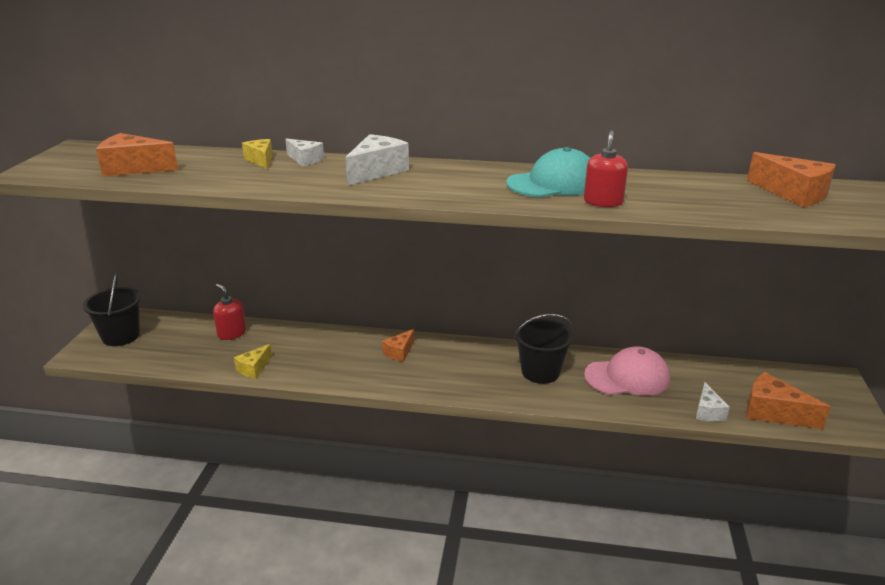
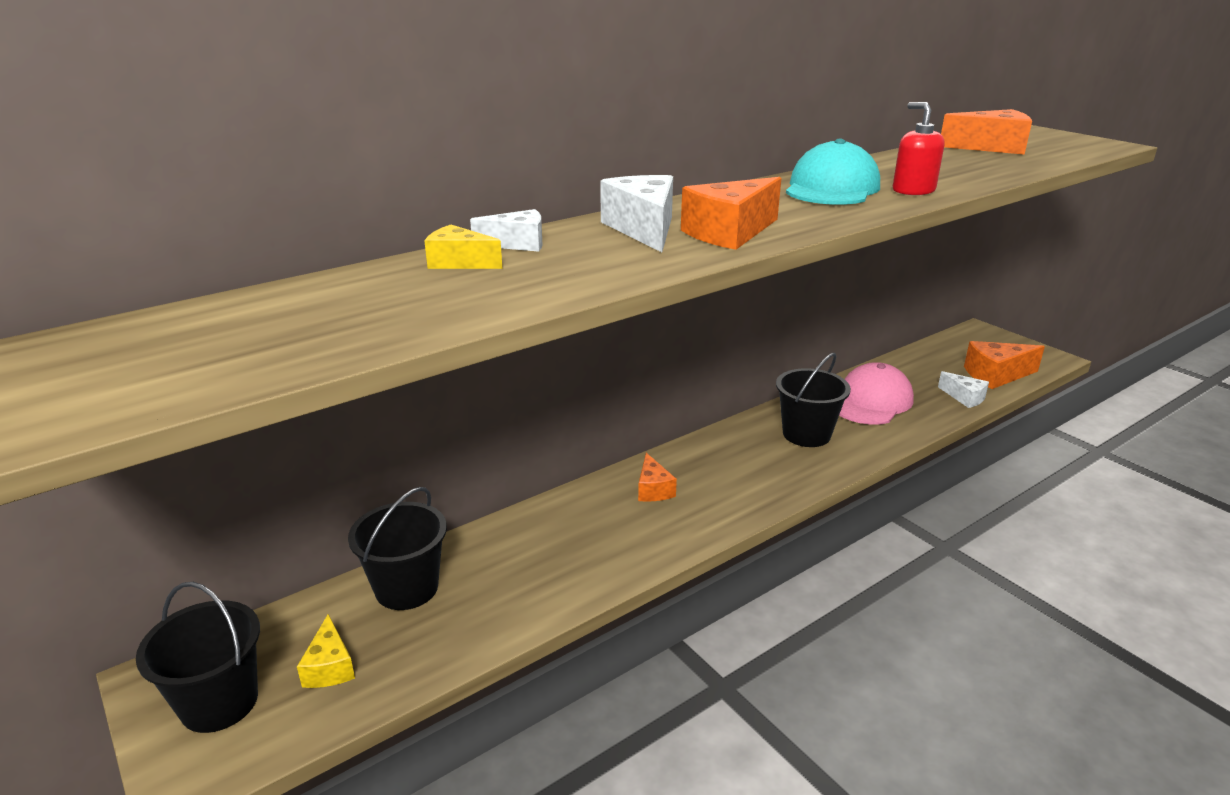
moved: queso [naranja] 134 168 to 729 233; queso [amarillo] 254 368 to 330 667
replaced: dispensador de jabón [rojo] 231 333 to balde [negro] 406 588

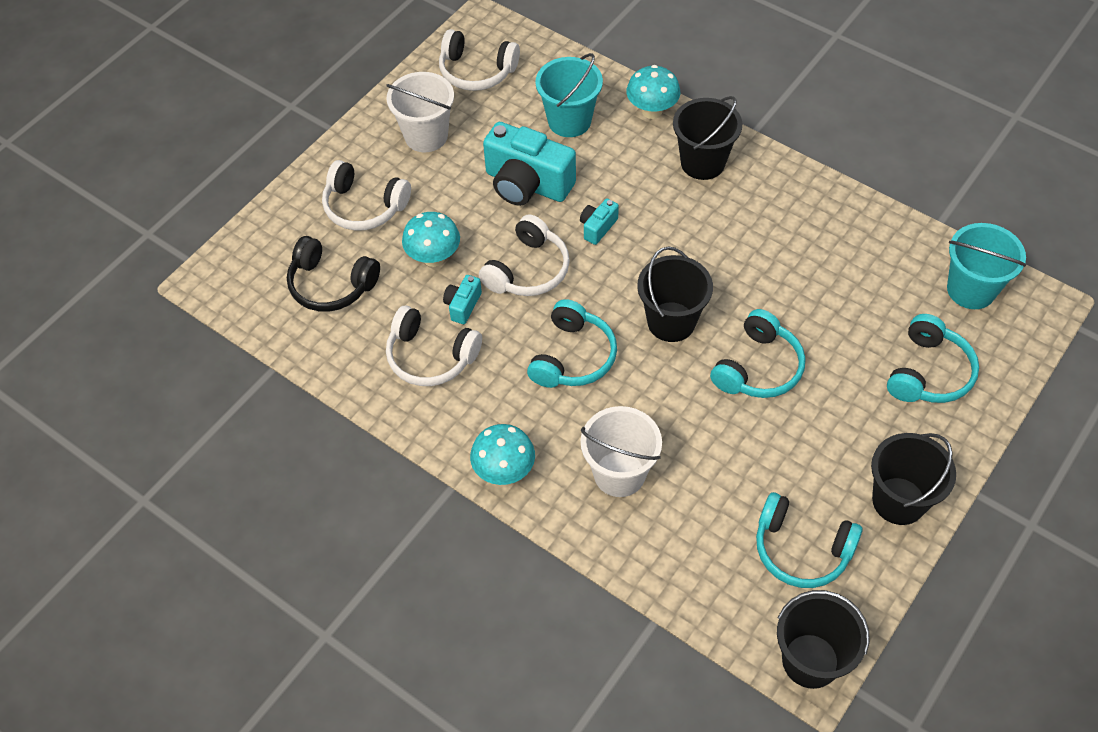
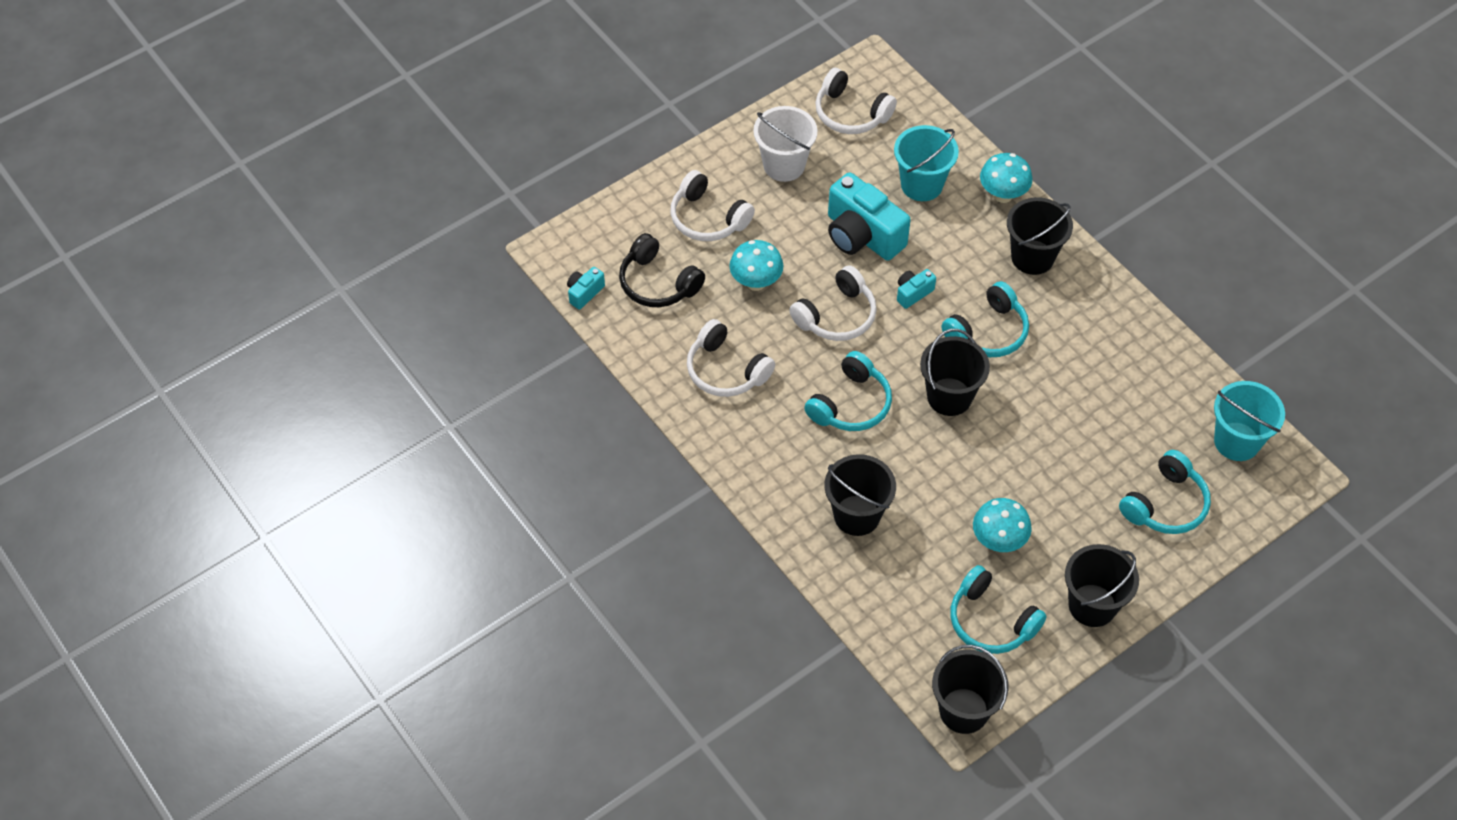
moved: cámara [turquesa] 463 305 to 584 293; seta [turquesa] 504 471 to 998 541; auriculares [turquesa] 758 368 to 988 332
recoloured: balde [blanco] 619 474 to balde [negro] 857 515

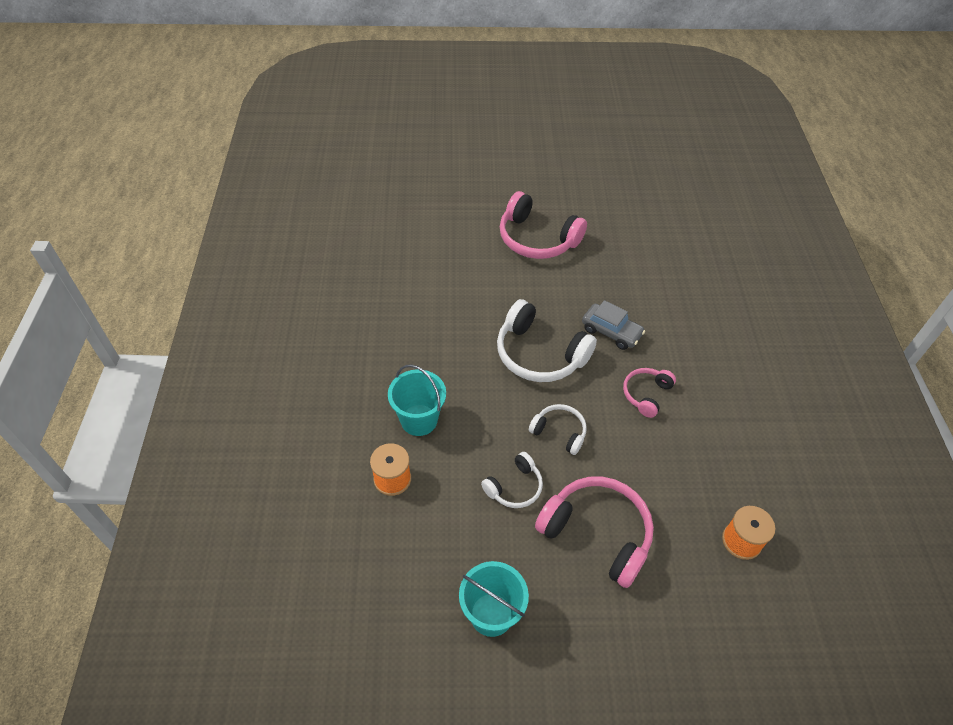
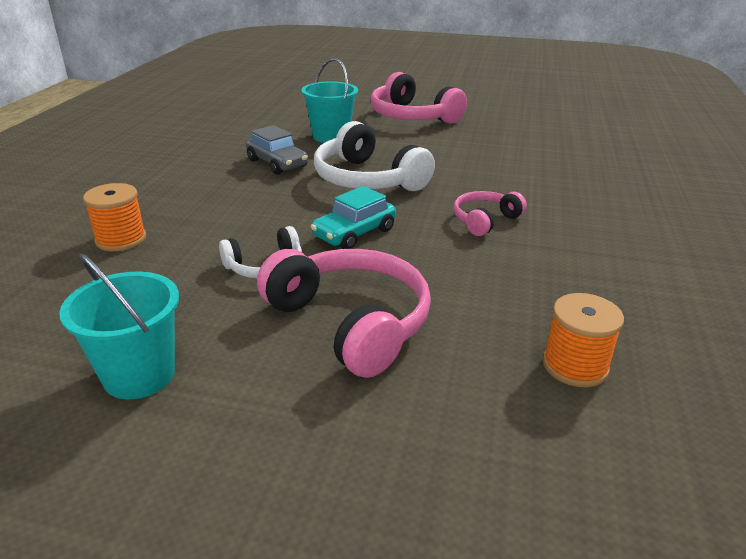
moved: balde [turquesa] 419 420 to 331 136; coche [gris] 611 332 to 277 163
replaced: auriculares [blanco] 559 432 to coche [turquesa] 354 233

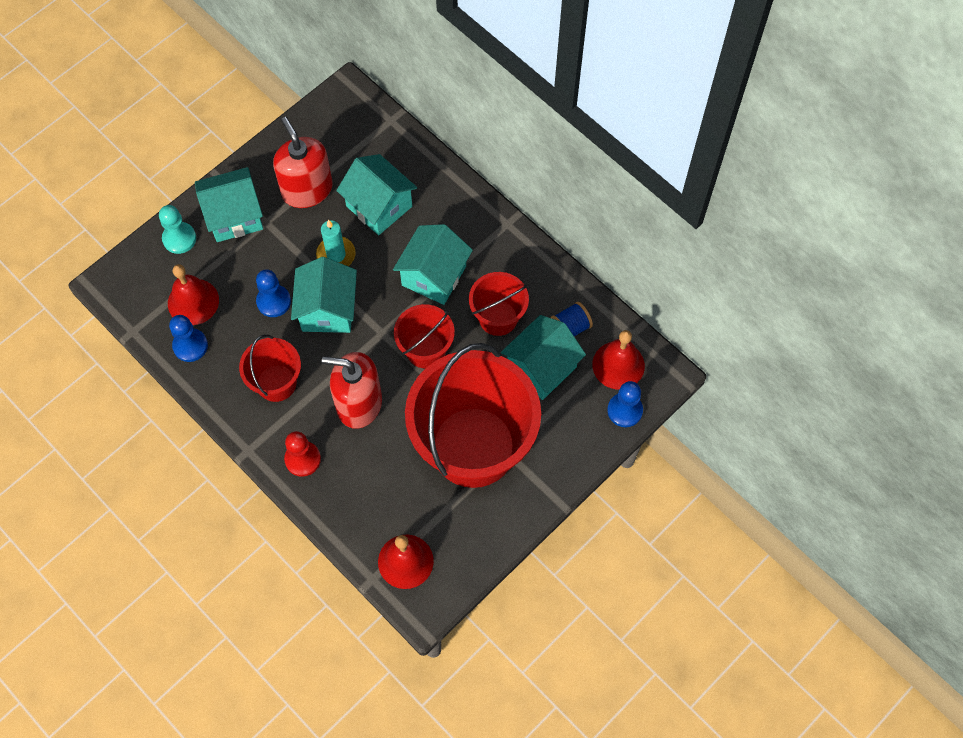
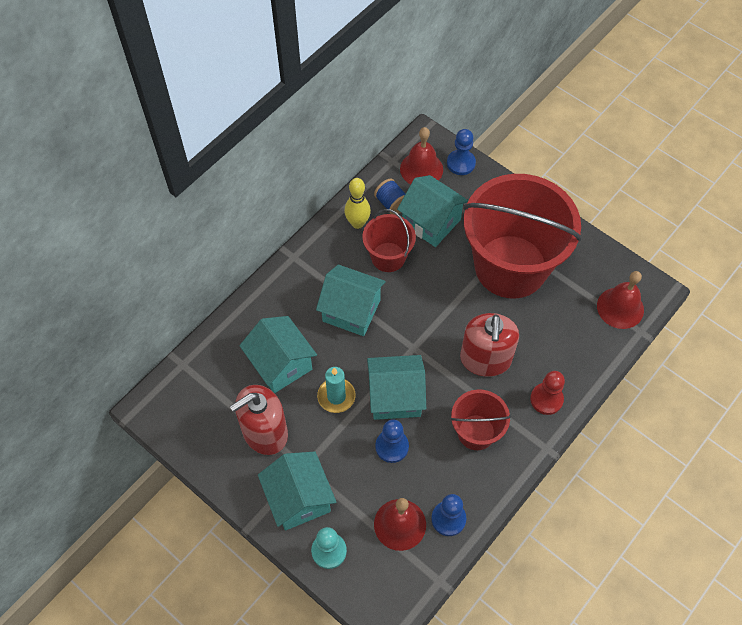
removed: balde [rojo] 425 350
added: bolo [amarillo] 357 223
turned: casa [turquesa] 379 206 = 281 364 75 degrees counterclockwise

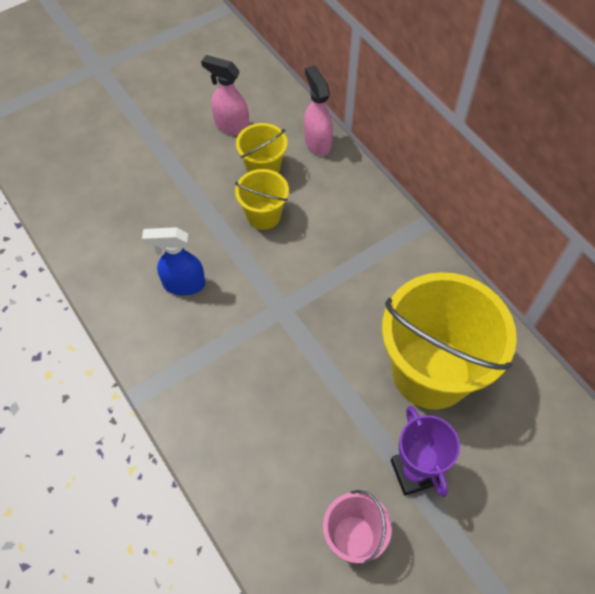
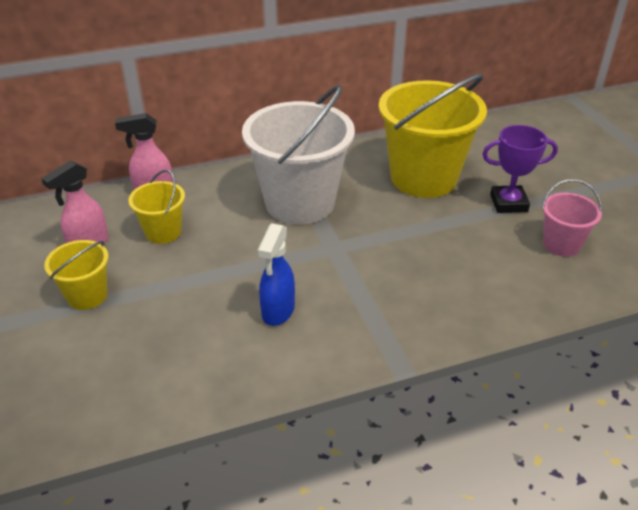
added: balde [blanco] 300 203
moved: balde [amarillo] 263 215 to 87 295

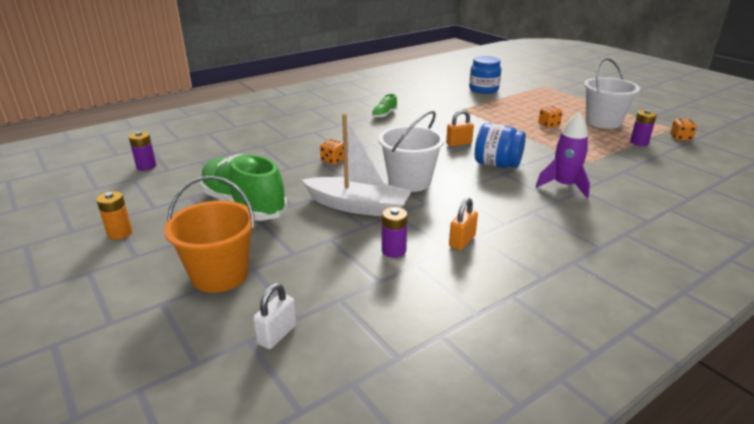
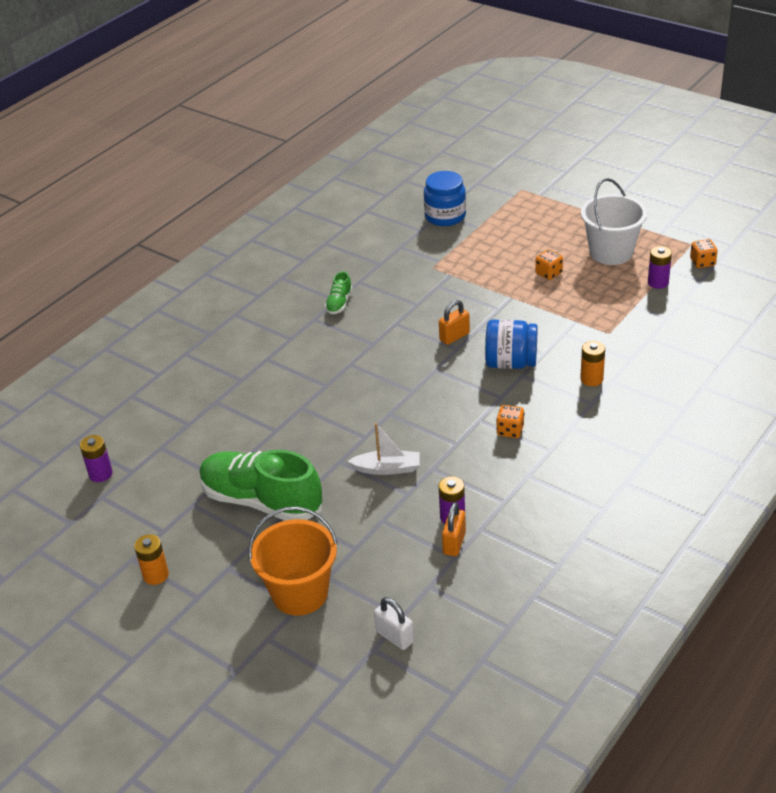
removed: balde [blanco] 409 181
moved: dado [naranja] 333 160 to 510 430; candado [naranja] 462 241 to 454 543
replaced: cohete [morado] 564 186 to pila [naranja] 591 379
turned: candado [blanco] 277 334 = 394 637 60 degrees counterclockwise
resized: barco [blanco] 358 206 = 387 468 x0.57

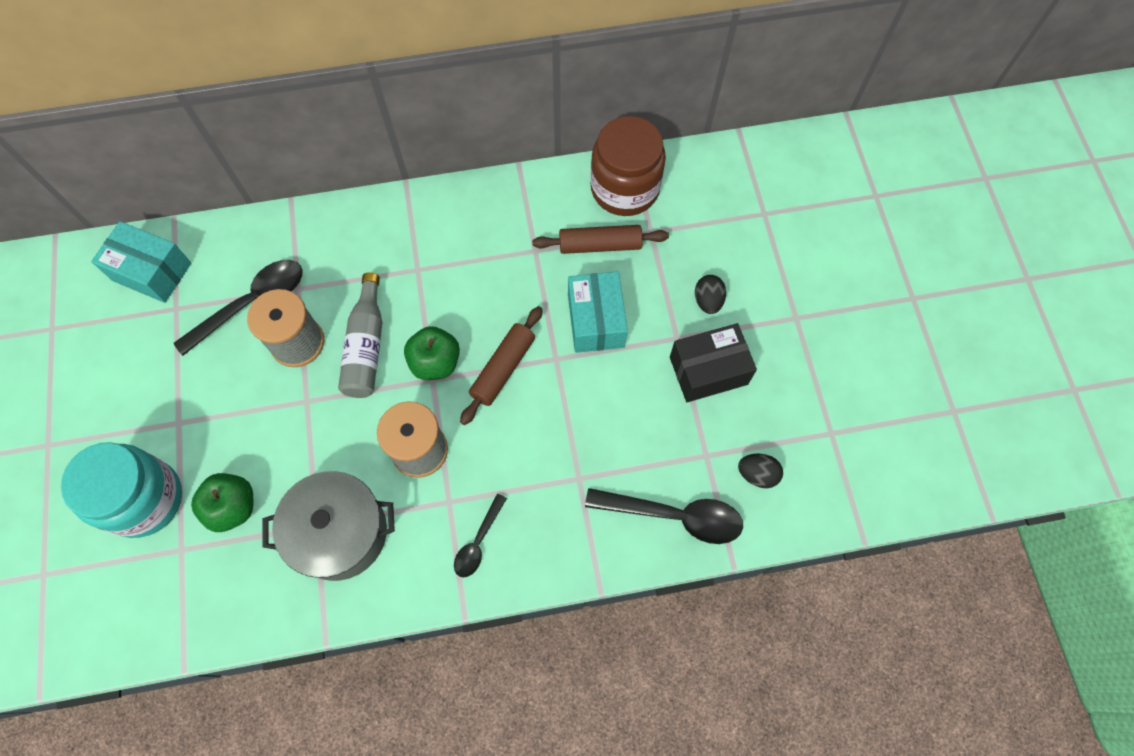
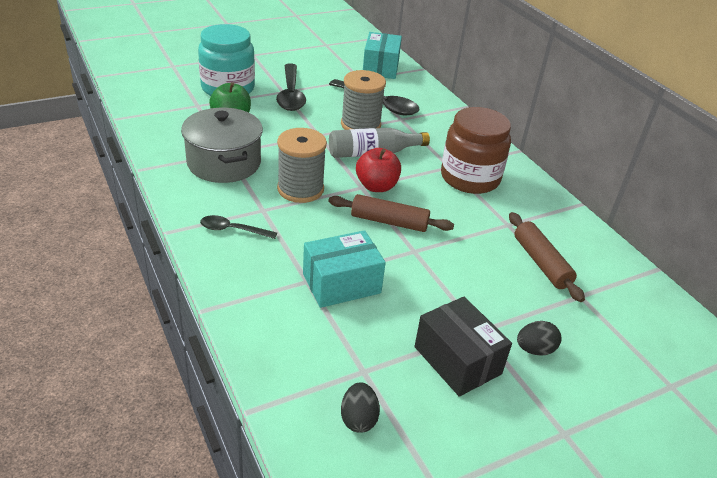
moved: caja [turquesa] 596 321 to 341 283; cuchara [negro] 674 516 to 291 94; tarro [marrón] 625 188 to 470 178
recoloured: manzana [verde] 435 362 to manzana [rojo] 376 186

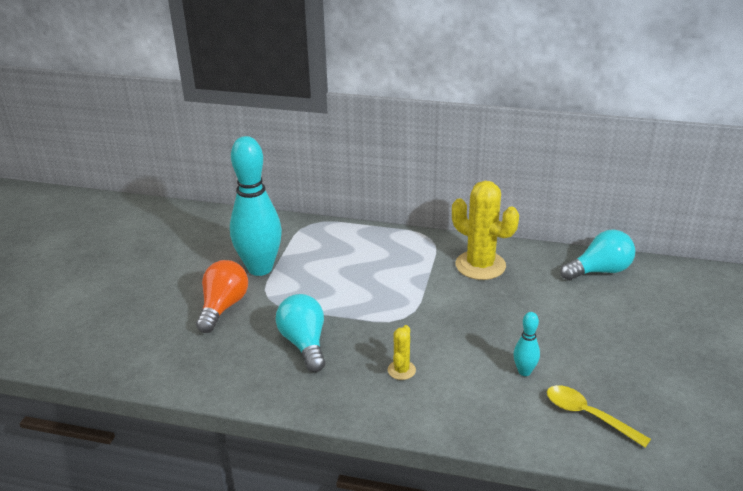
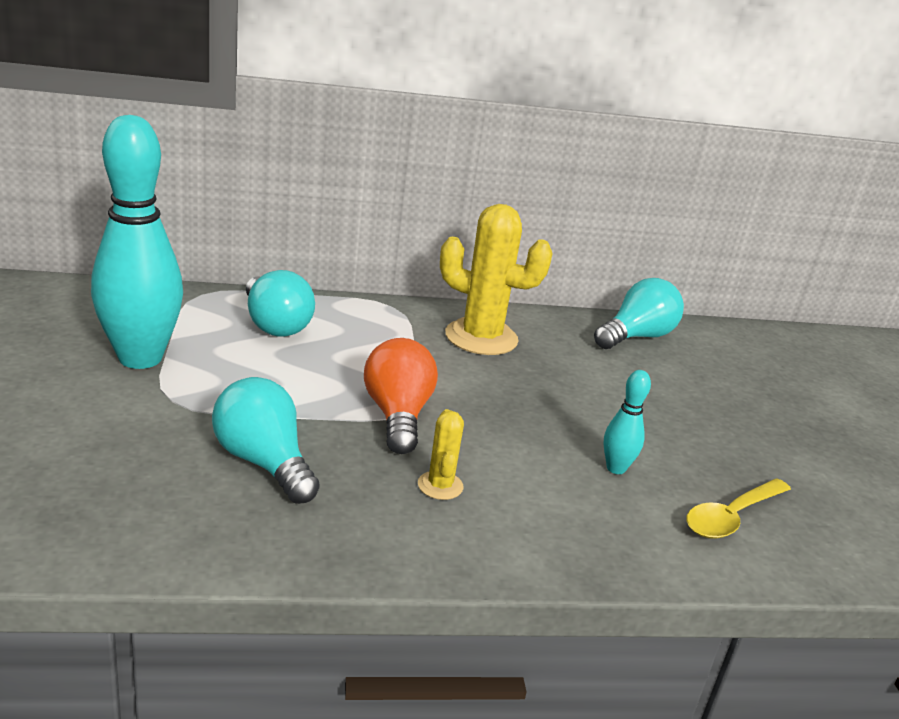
added: bombilla [turquesa] 275 325
moved: bombilla [naranja] 223 307 to 397 415
turned: cuchara [amarillo] 588 415 = 731 517 60 degrees counterclockwise

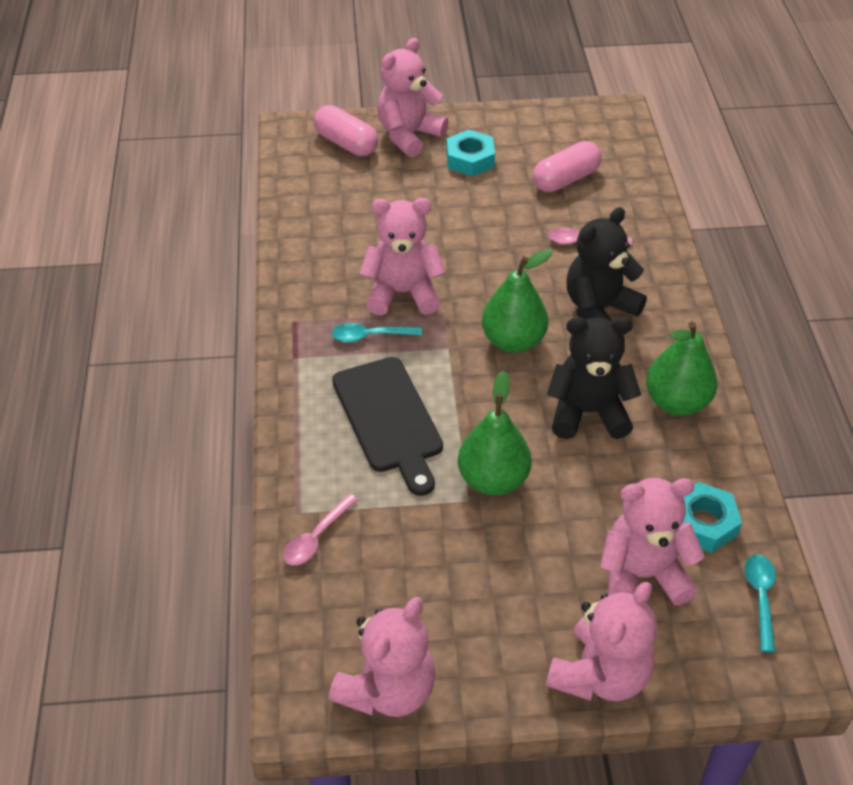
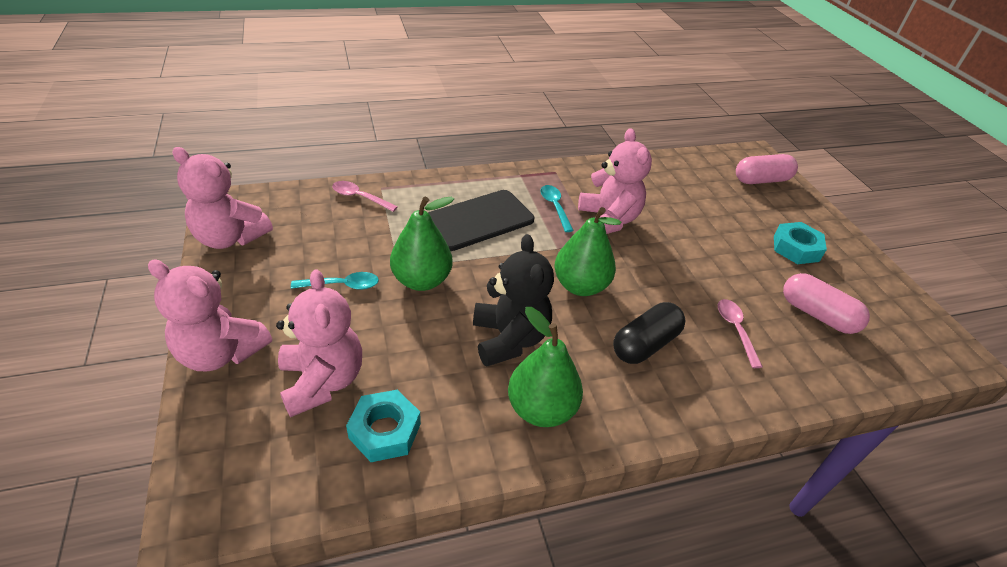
removed: osito [rosa] 409 135
moved: cuchara [turquesa] 760 597 to 342 285
replaced: osito [negro] 599 310 to cápsula [negro] 645 344
turned: cápsula [rosa] 346 143 = 761 180 45 degrees clockwise

